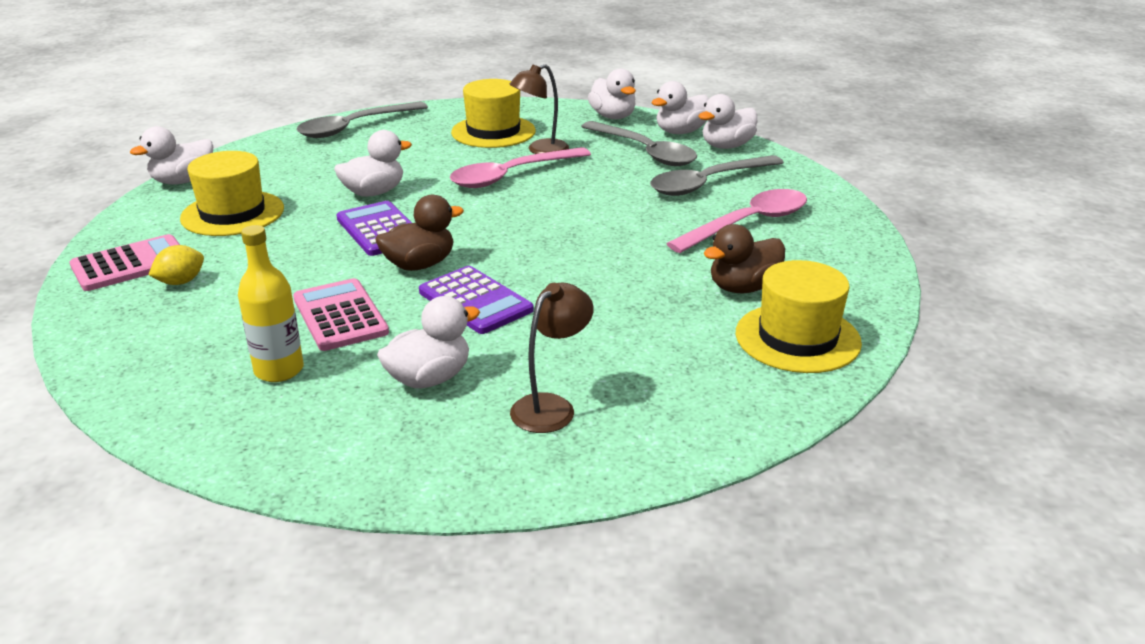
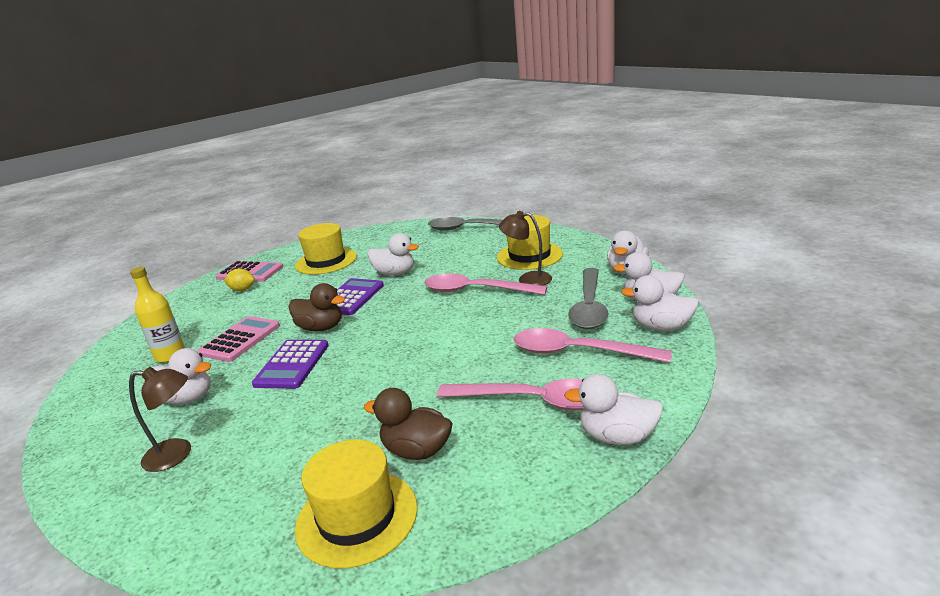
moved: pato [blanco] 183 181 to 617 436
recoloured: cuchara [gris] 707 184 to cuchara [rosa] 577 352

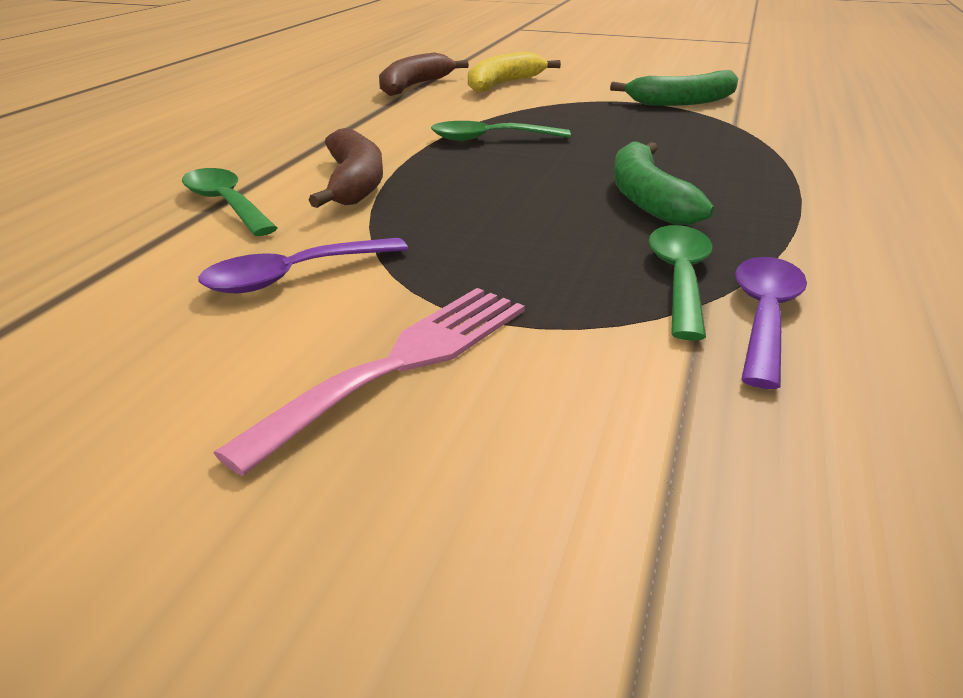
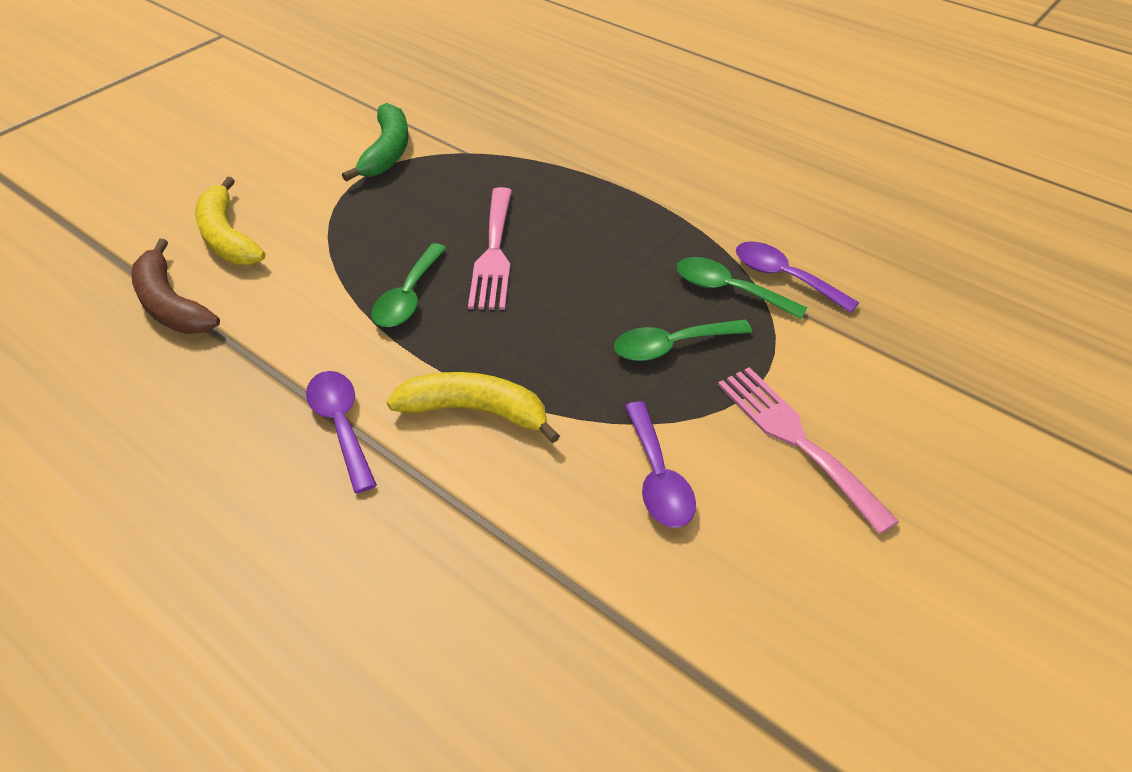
removed: plátano [verde] 647 198
added: cuchara [morado] 341 425; tenedor [rosa] 494 253
moved: cuchara [verde] 226 204 to 672 346
recoloured: plátano [marrón] 354 183 to plátano [amarillo] 475 411

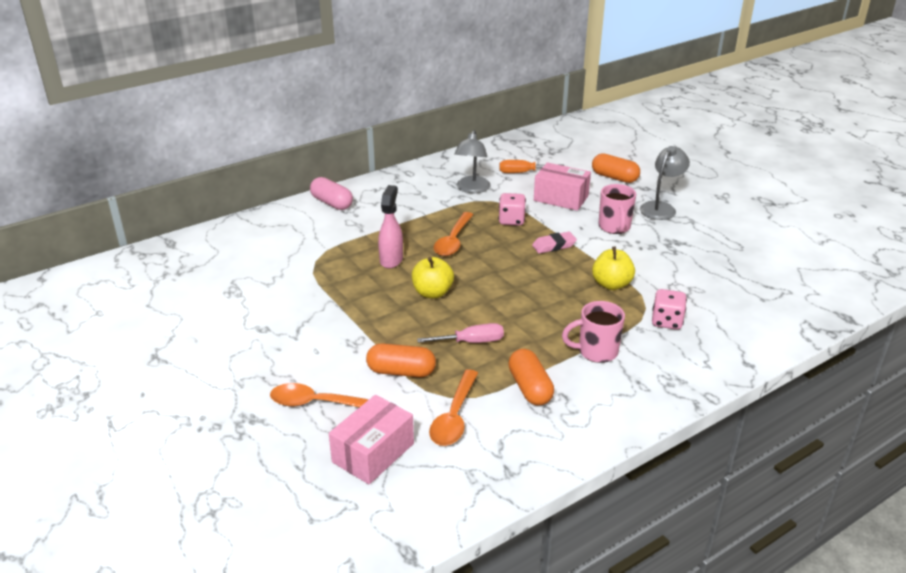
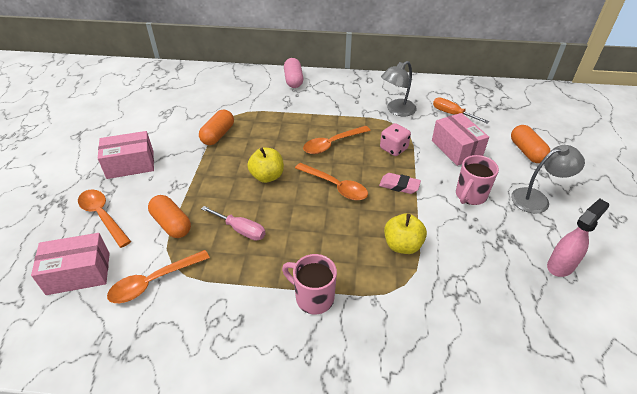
removed: dado [rosa] 666 321
added: caja [rosa] 130 164; cuchara [naranja] 335 186
moved: pulverizador [rosa] 391 259 to 561 265; cápsula [naranja] 530 388 to 218 135

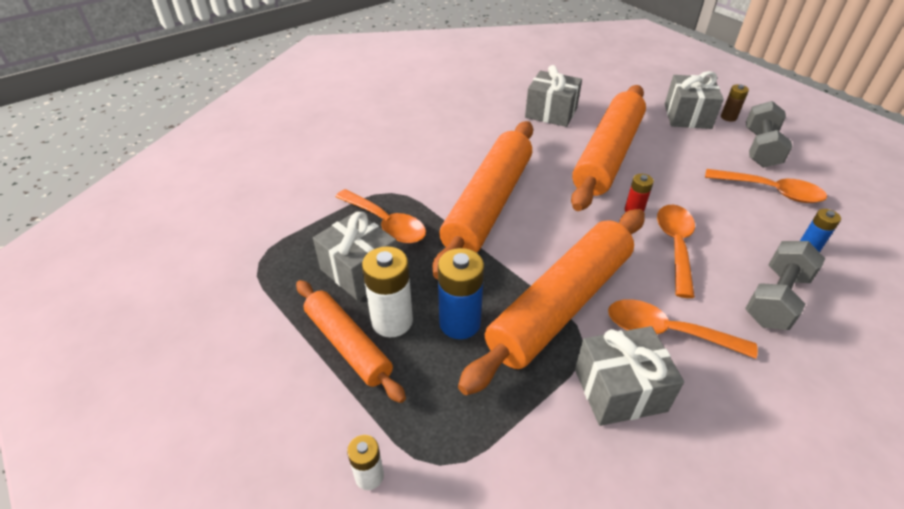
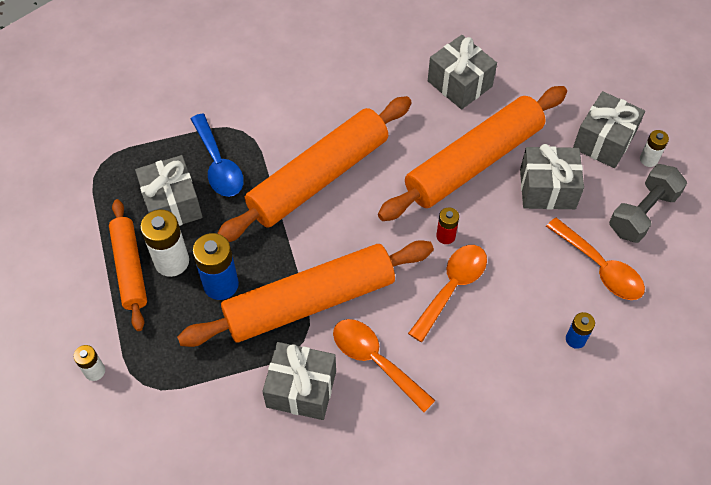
removed: mancuerna [gris] 775 299
added: regalo [gris] 547 189
recoloured: cuchara [naranja] 386 224 to cuchara [azul] 218 164; pila [marrón] 728 117 to pila [blanco] 648 159

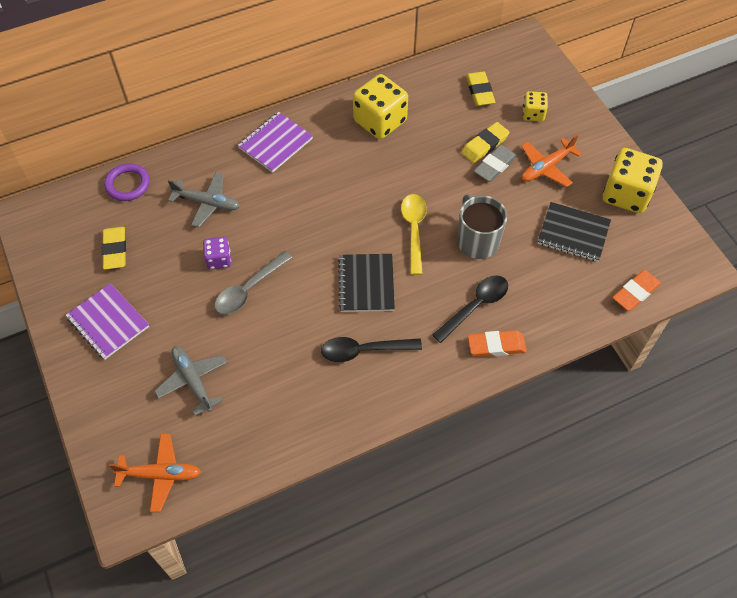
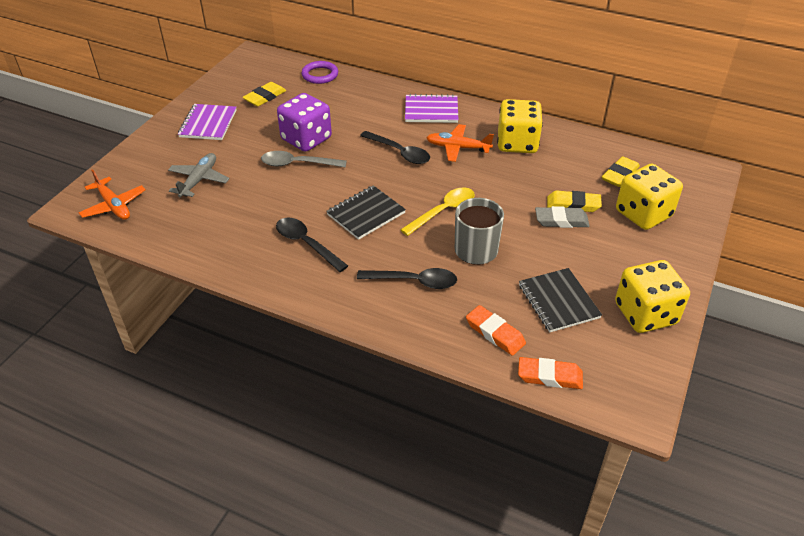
removed: avión [gris] 207 203
added: cuchara [negro] 399 152
moved: goma de borrar [naranja] 496 346 to 495 333; avión [naranja] 546 167 to 458 148
resized: dado [morado] 219 260 = 306 139 x1.89; dado [amarillo] 533 114 = 643 214 x1.89

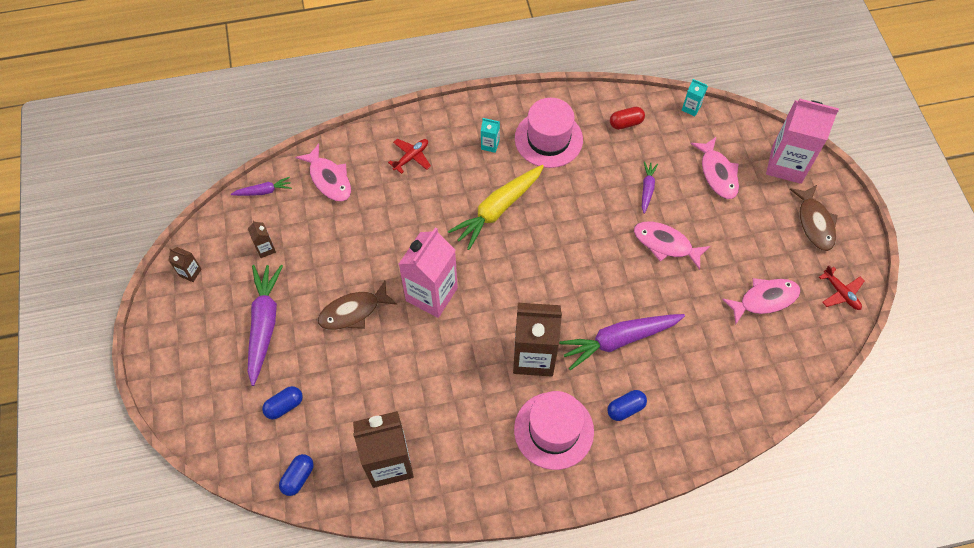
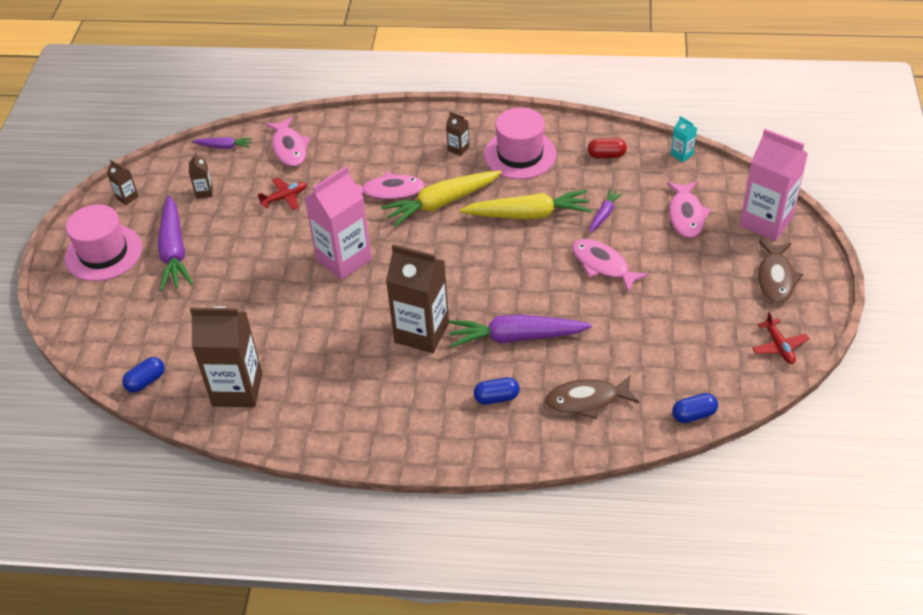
added: zanahoria [amarillo] 528 214
moved: cápsula [azul] 284 406 to 693 415; pez [marrón] 353 311 to 587 400; avión [rojo] 411 157 to 284 197; sombrero [rosa] 553 430 to 103 253; pez [rosa] 764 299 to 389 191
recoloured: cartón de leche [turquesa] 490 145 to cartón de leche [marrón] 458 149
turned: zanahoria [morado] 264 324 = 174 251 150 degrees clockwise

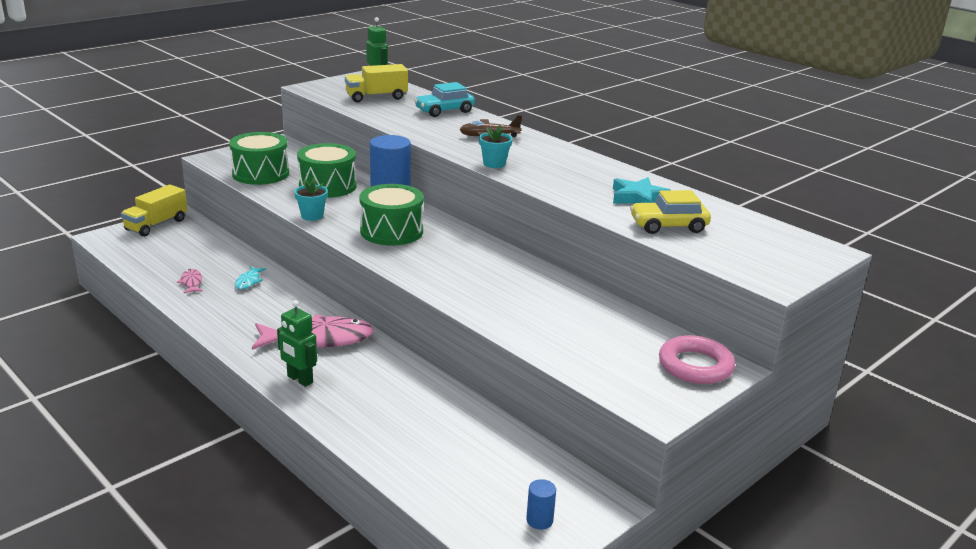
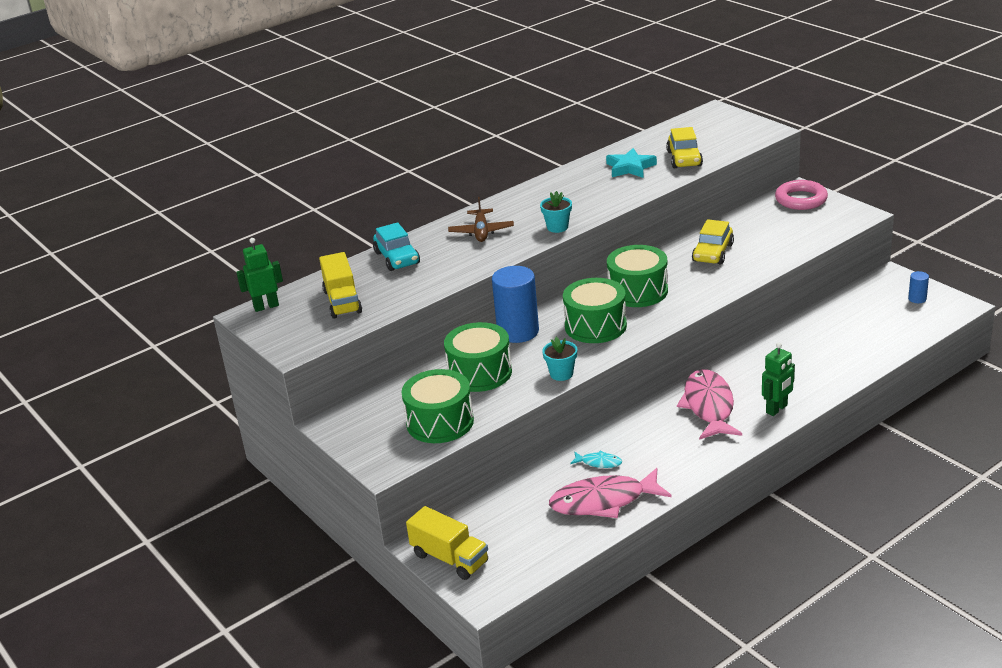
added: tambor [verde] 638 291; coche [amarillo] 713 253
resized: pez [rosa] 191 282 = 603 501 x2.26

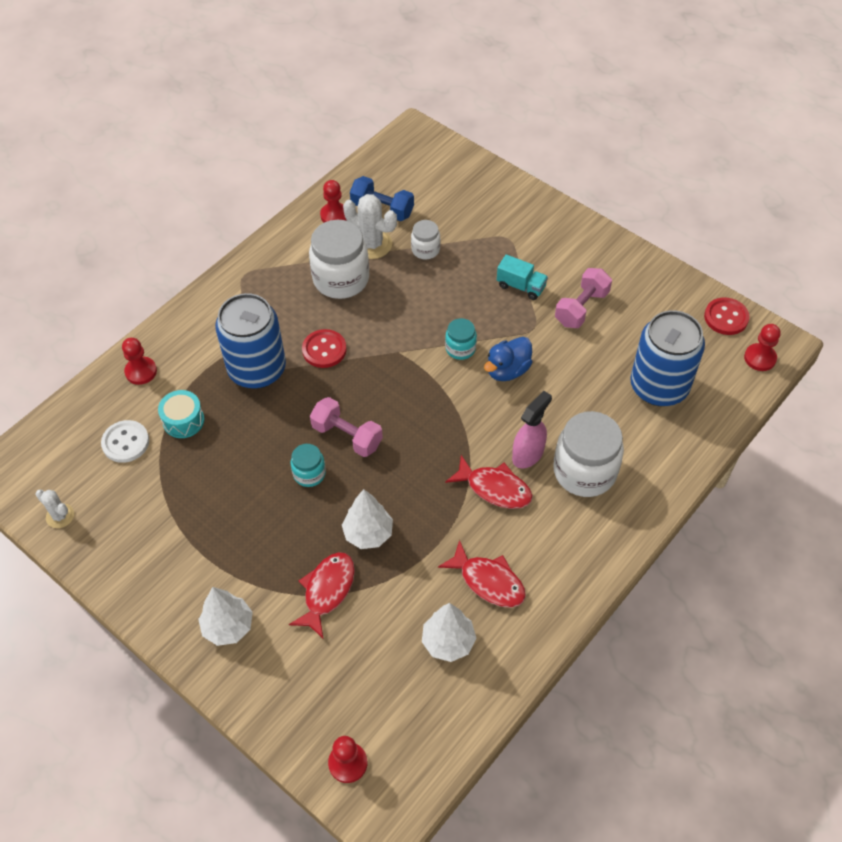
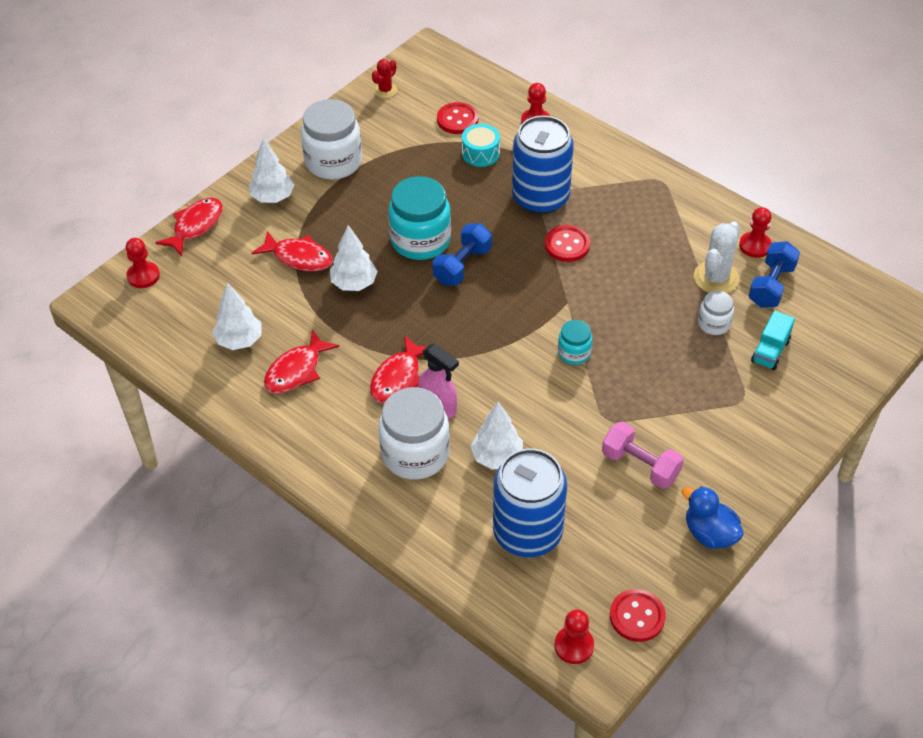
added: pez [rojo] 195 226; árbol [blanco] 497 457
moved: tarro [blanco] 341 279 to 333 162; pato [azul] 507 370 to 709 533; camión [turquesa] 521 286 to 770 351
recoloured: cactus [blanco] 60 516 to cactus [rojo] 385 90; botón [blanco] 125 442 to botón [rojo] 457 120; mancuerna [rosa] 347 436 to mancuerna [azul] 462 265
resized: tarro [turquesa] 309 474 = 420 240 x1.94

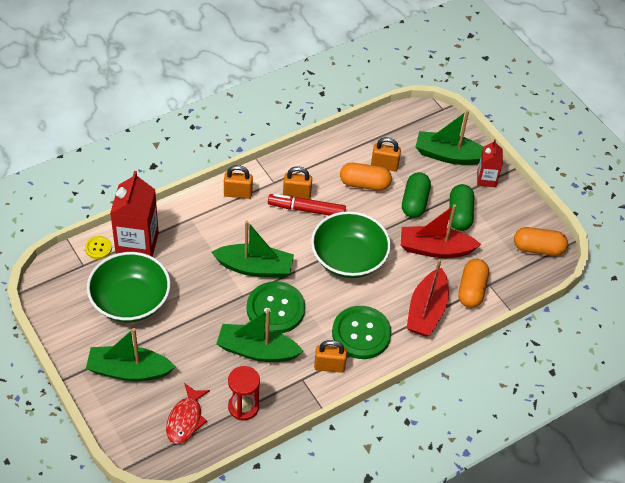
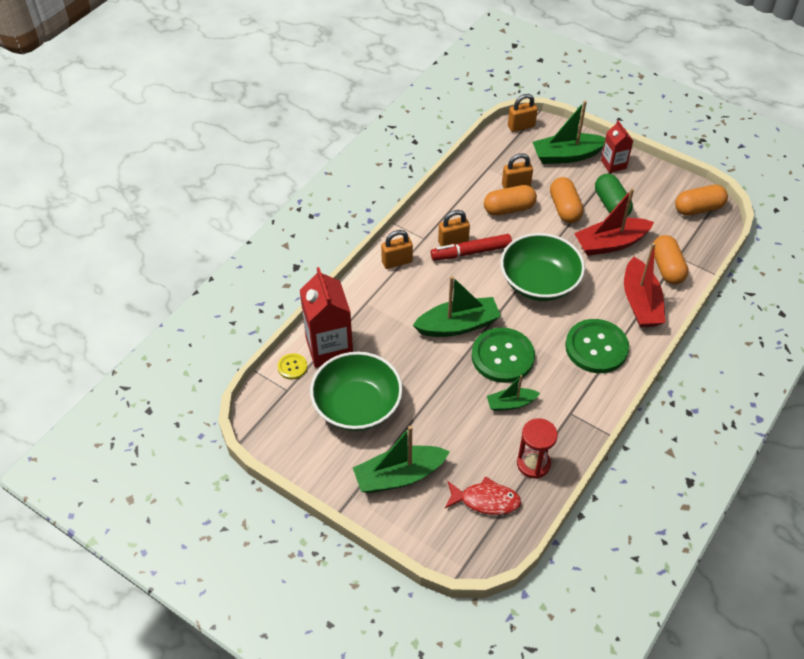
moved: candado [naranja] 329 366 to 521 126
recoloured: cápsula [verde] 414 202 to cápsula [naranja] 564 208
turned: pez [rojo] 185 419 = 486 500 75 degrees counterclockwise
resized: barco [verde] 257 350 = 511 403 x0.58

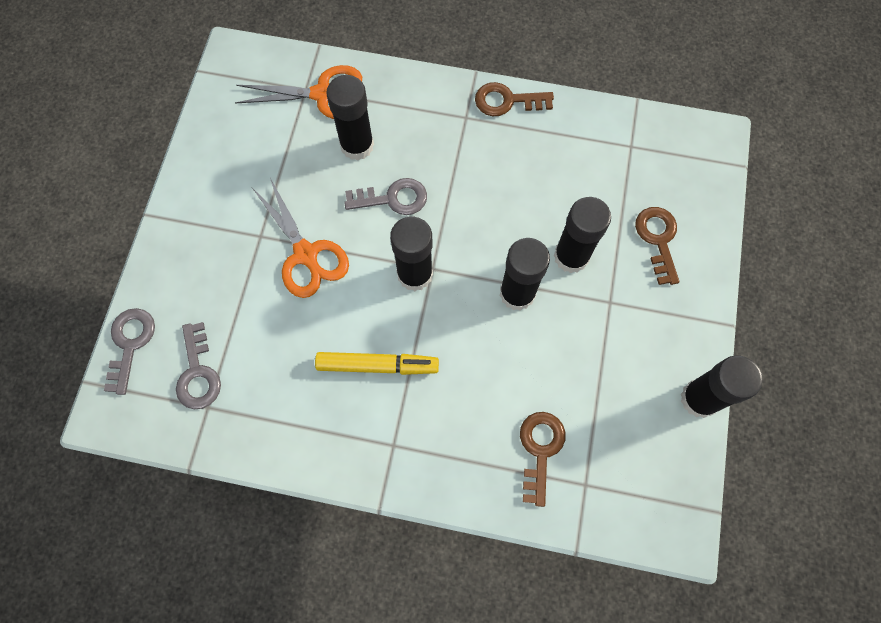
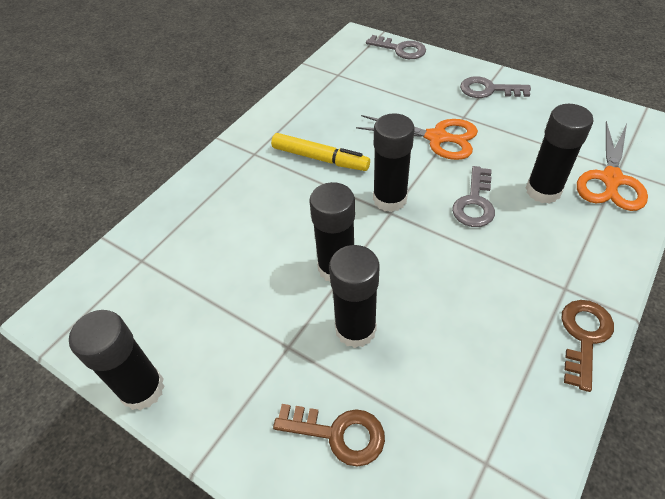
removed: llave [marrón] 540 450
moved: llave [gris] 198 373 to 488 90
turned: tijeras [naranja] 306 254 = 436 138 150 degrees counterclockwise; rotulador [amarillo] 377 365 = 320 158 90 degrees counterclockwise

